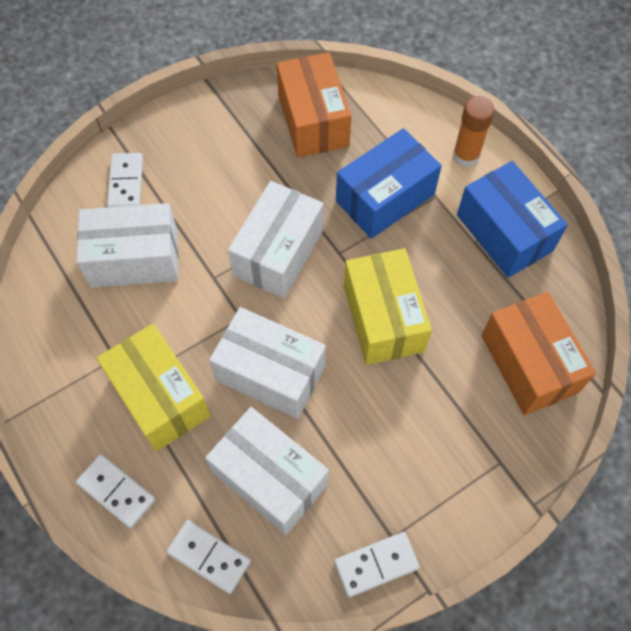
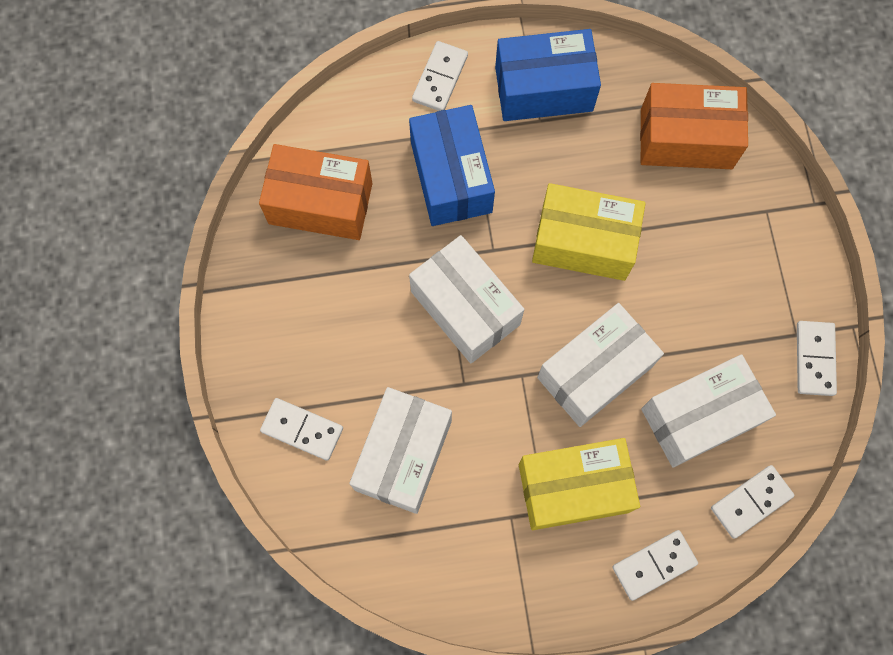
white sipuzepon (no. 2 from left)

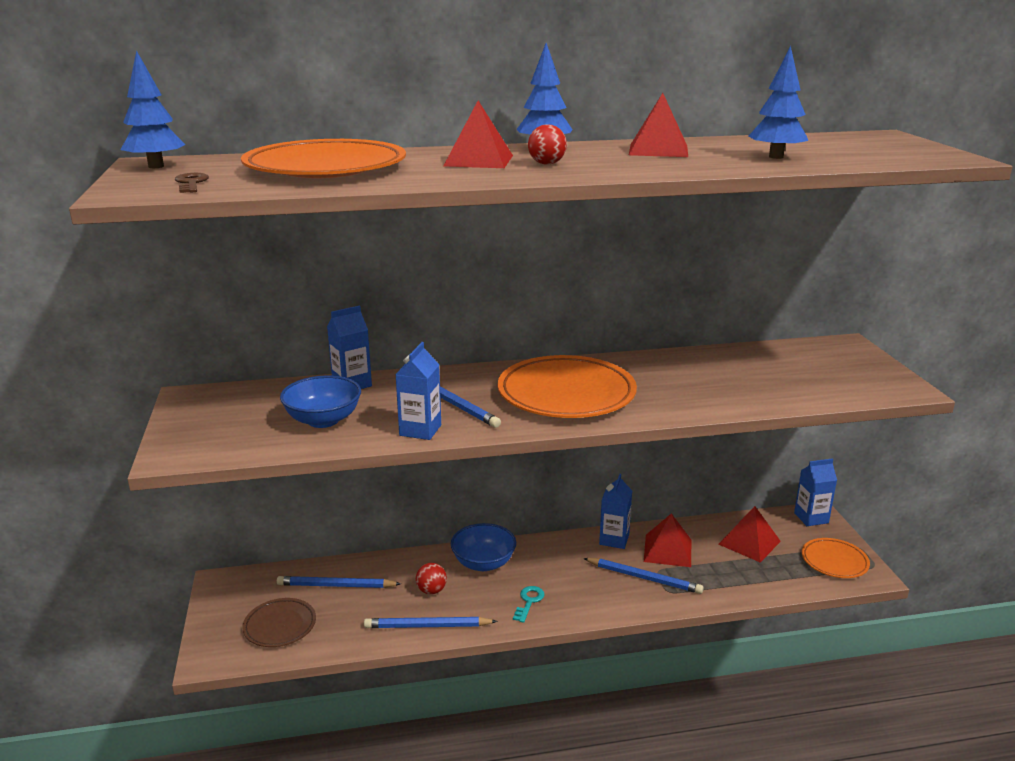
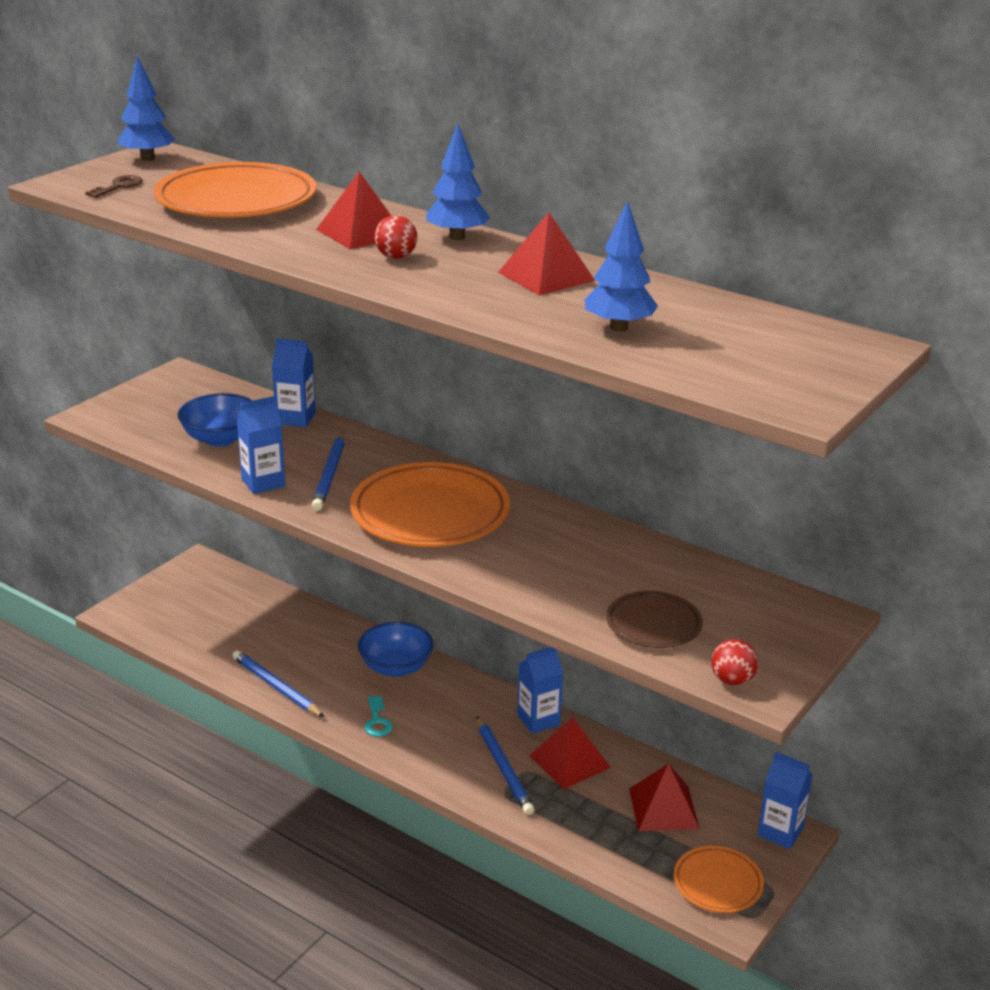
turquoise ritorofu
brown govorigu
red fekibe (no. 2 from left)
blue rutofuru (no. 1 from left in the first image)

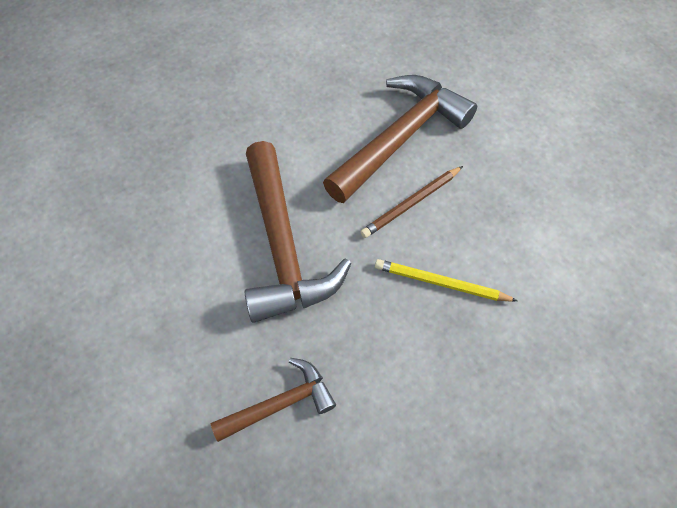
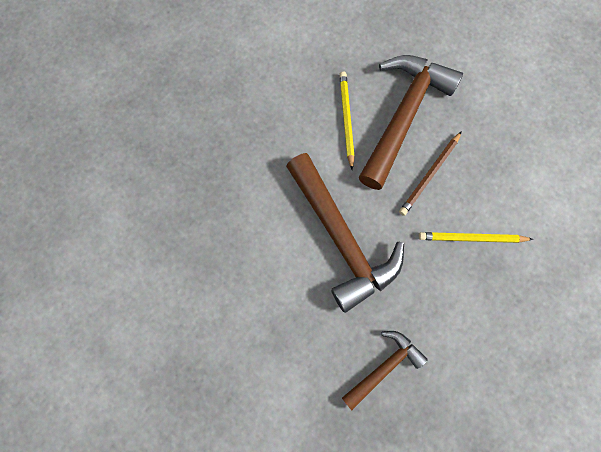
yellow rutofuru (no. 1 from left)

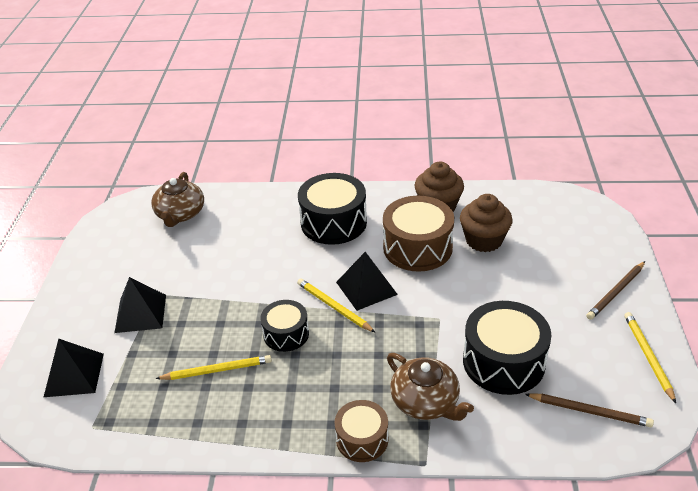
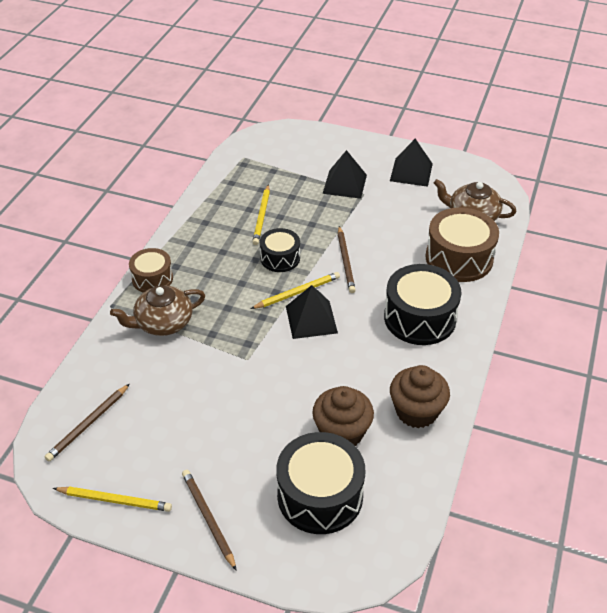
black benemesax (no. 2 from left)
brown rutofuru (no. 3 from left)
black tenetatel (no. 3 from left)
brown benemesax (no. 2 from left)

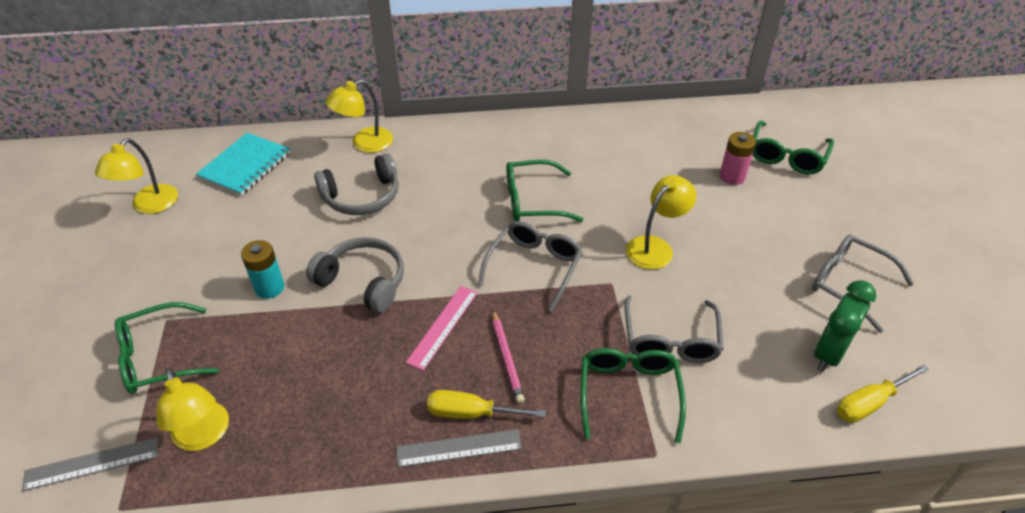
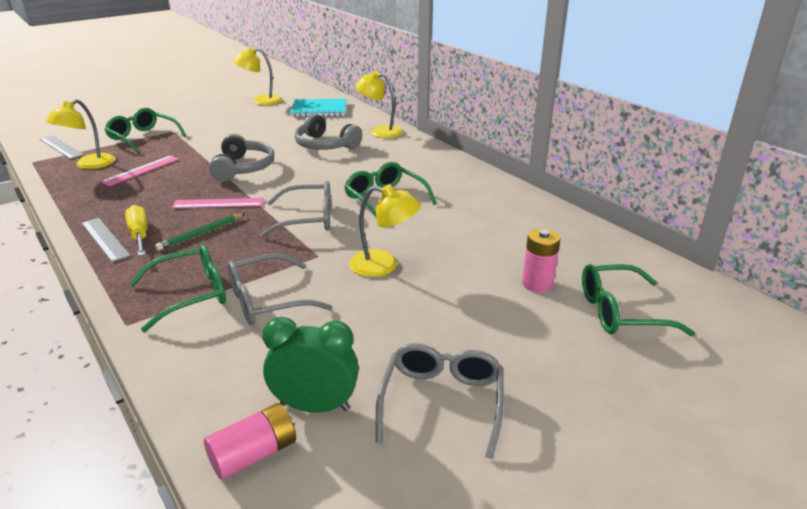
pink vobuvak (no. 1 from left)
green rutofuru
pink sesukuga (no. 1 from left)
turquoise sesukuga

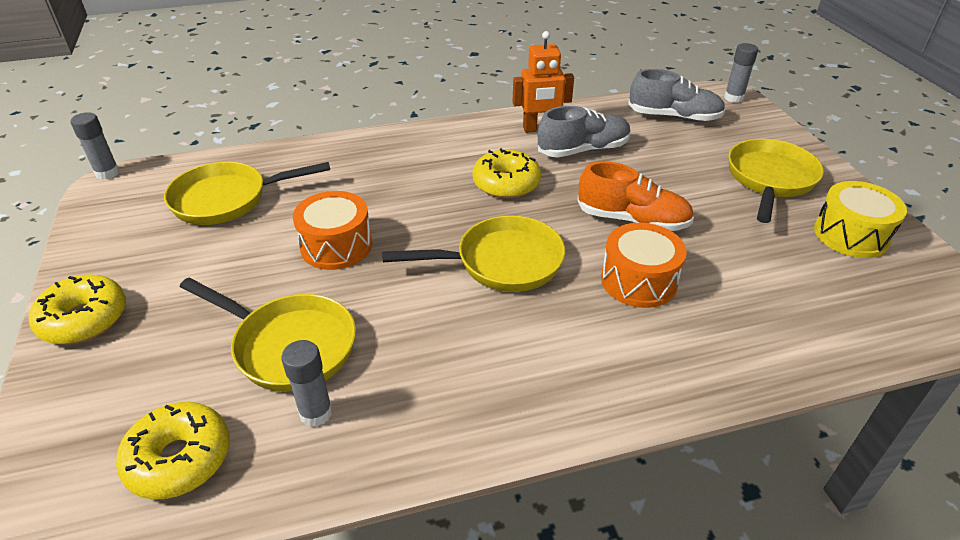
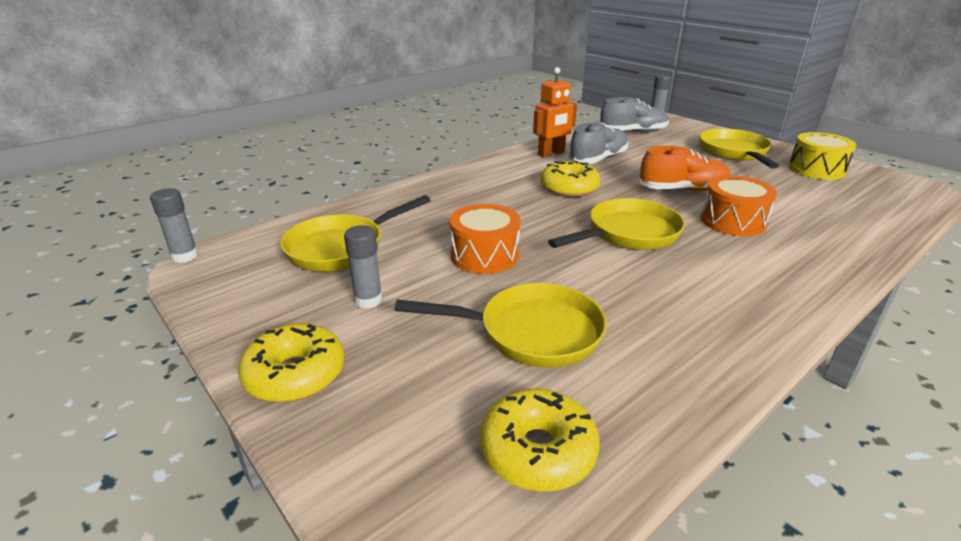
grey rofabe (no. 2 from left)

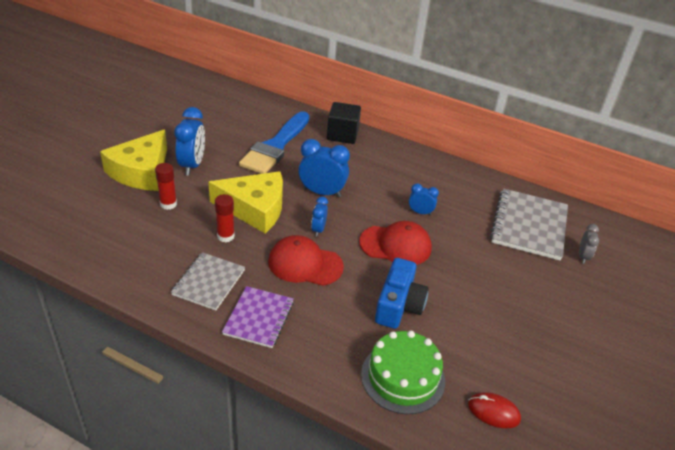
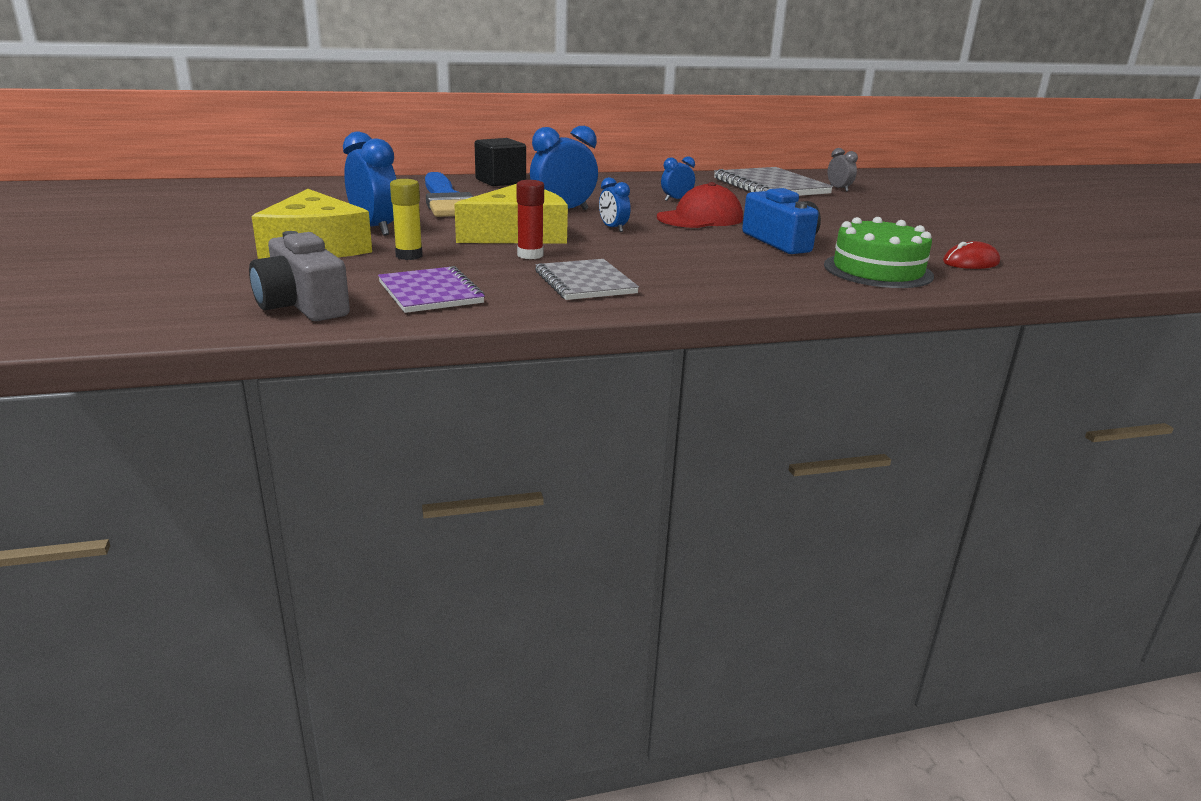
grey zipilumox
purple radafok
yellow rofabe
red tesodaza (no. 1 from left in the first image)

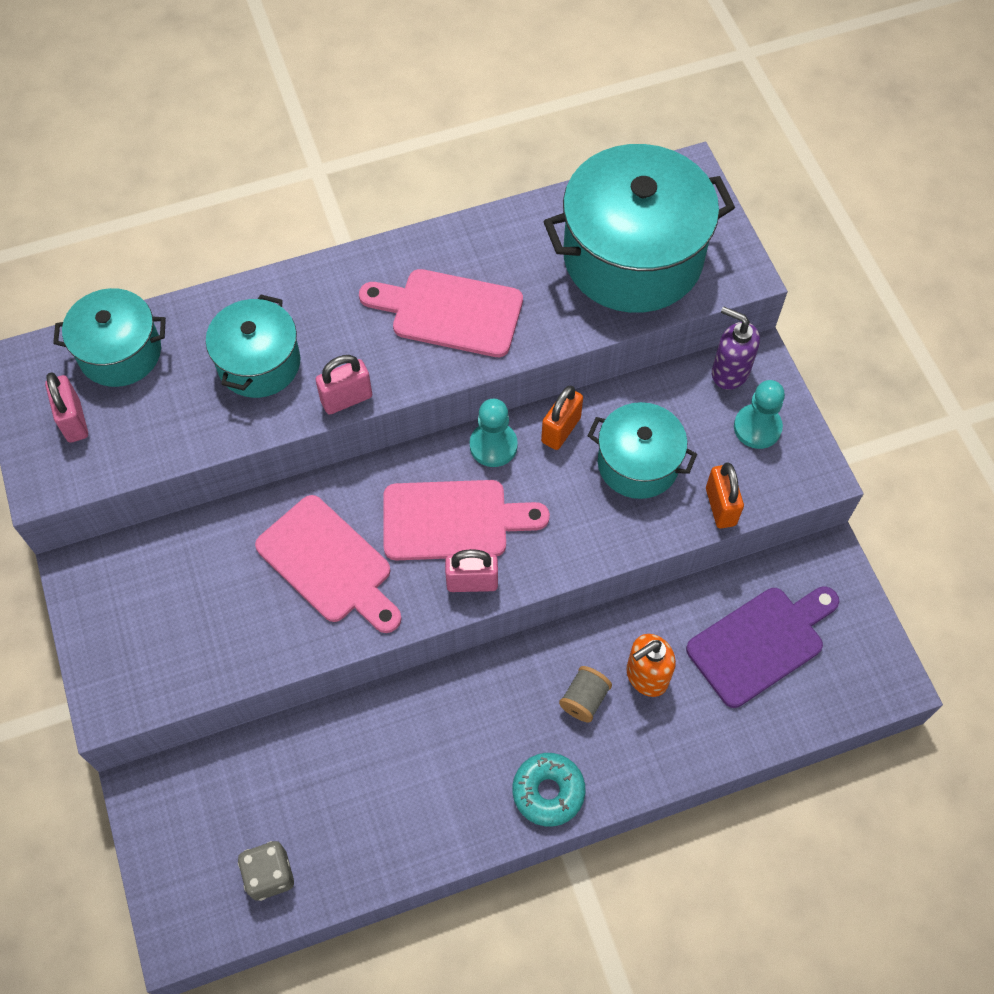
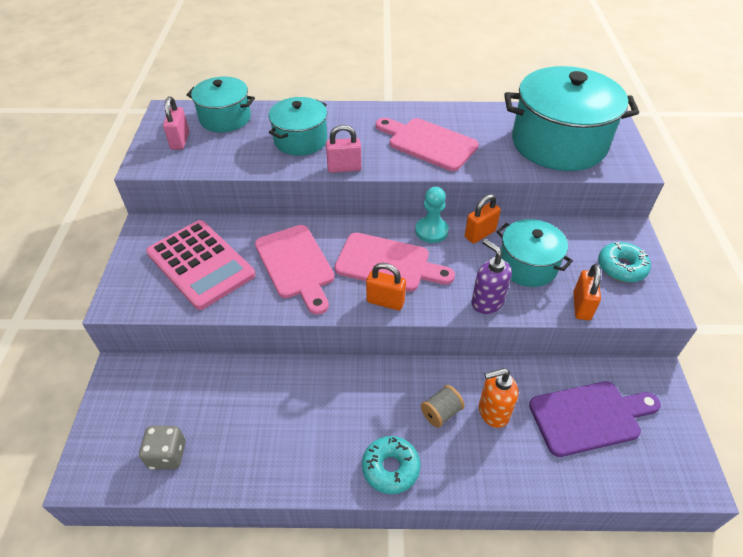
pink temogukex
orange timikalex (no. 1 from left)
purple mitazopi
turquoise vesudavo (no. 2 from left)

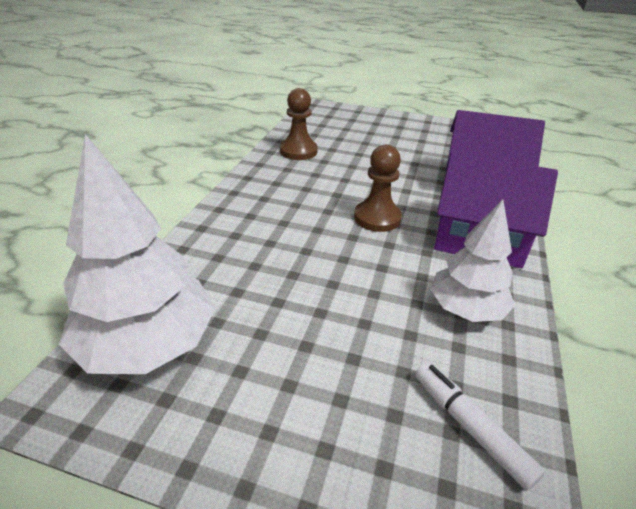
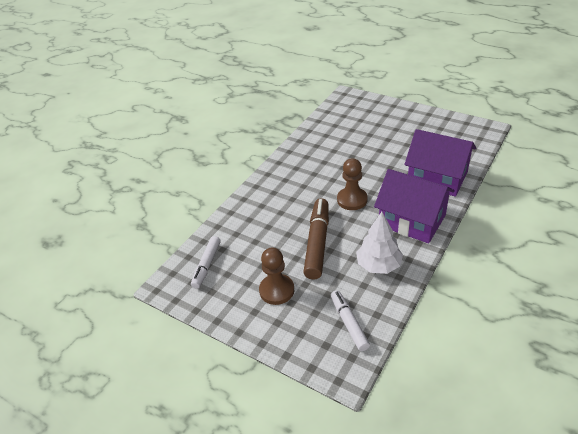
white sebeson (no. 1 from left)
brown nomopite (no. 1 from left)
brown sebeson

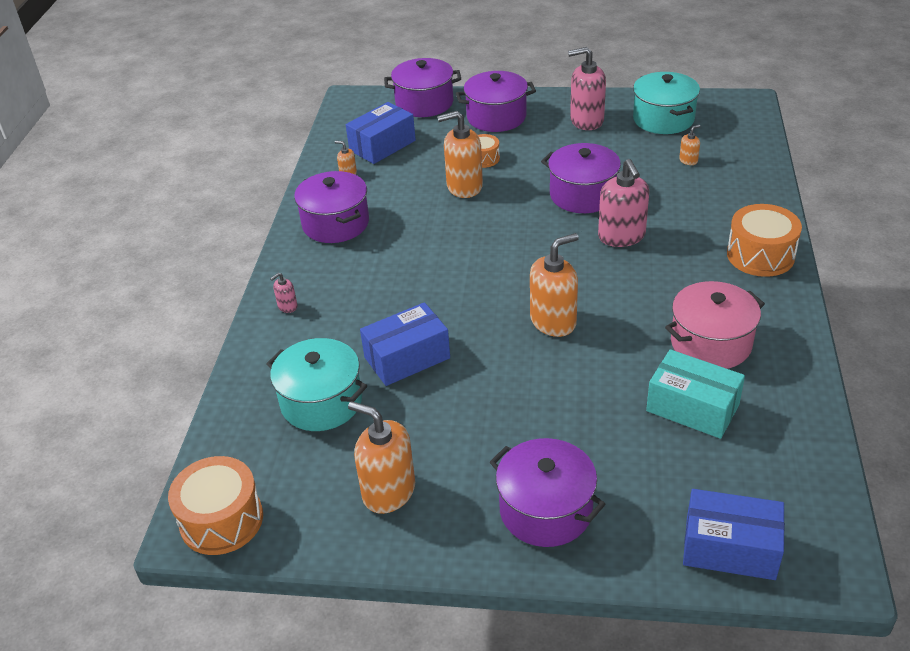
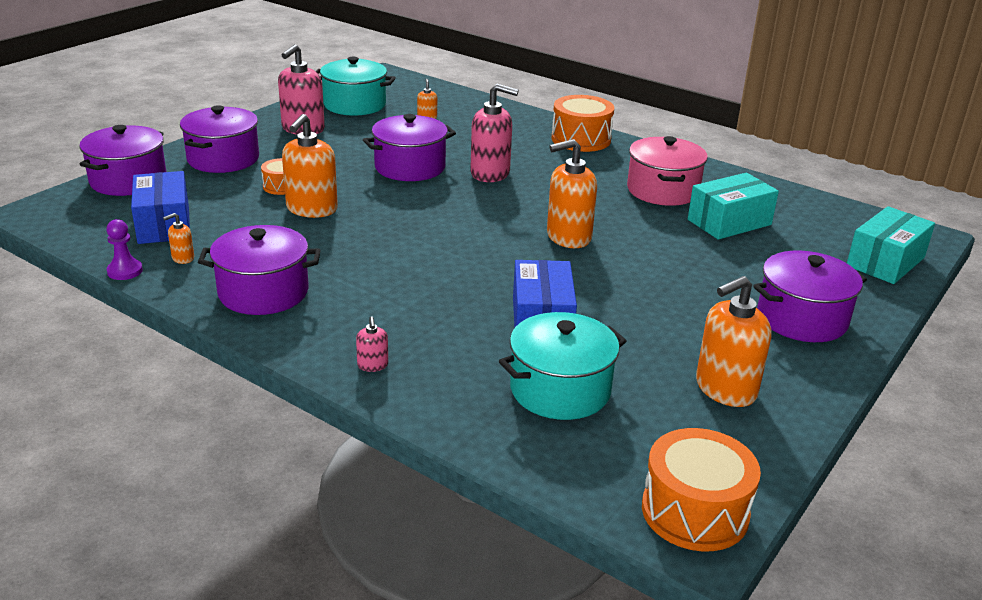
purple nomopite
orange mitazopi (no. 4 from left)
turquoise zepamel (no. 2 from left)

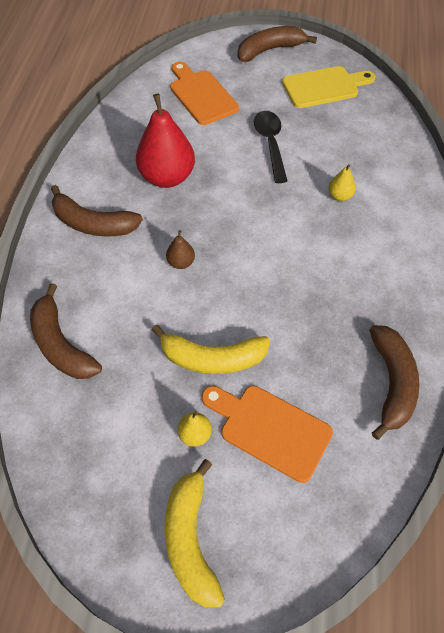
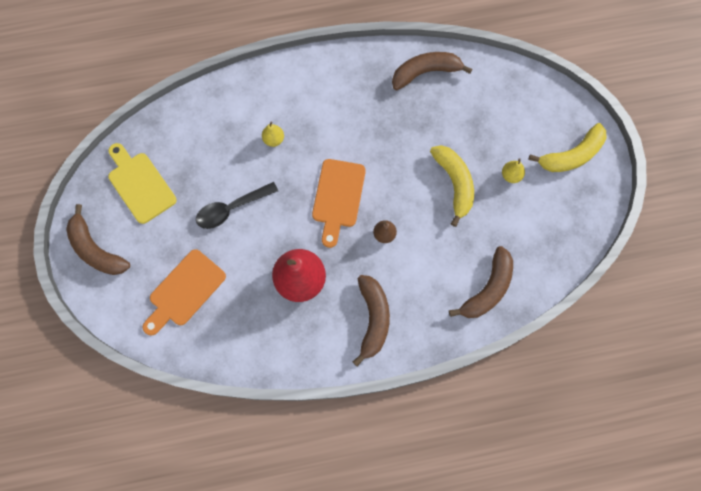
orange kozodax (no. 2 from left)

